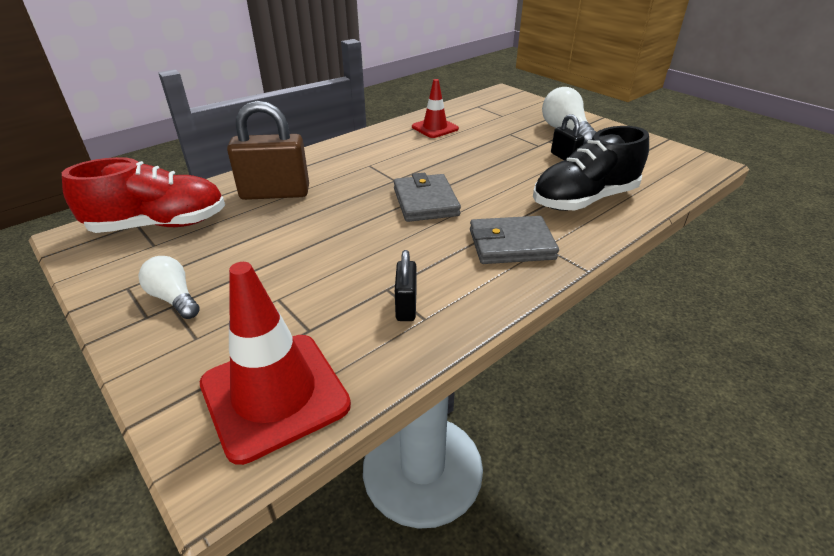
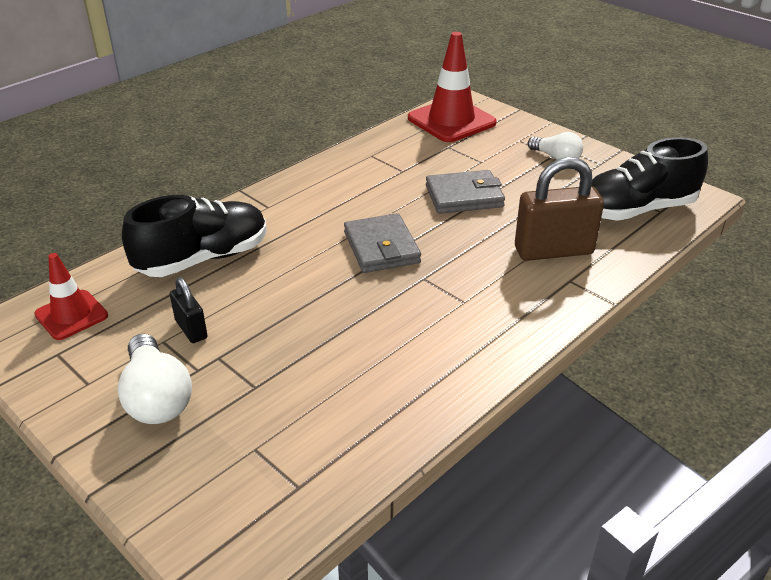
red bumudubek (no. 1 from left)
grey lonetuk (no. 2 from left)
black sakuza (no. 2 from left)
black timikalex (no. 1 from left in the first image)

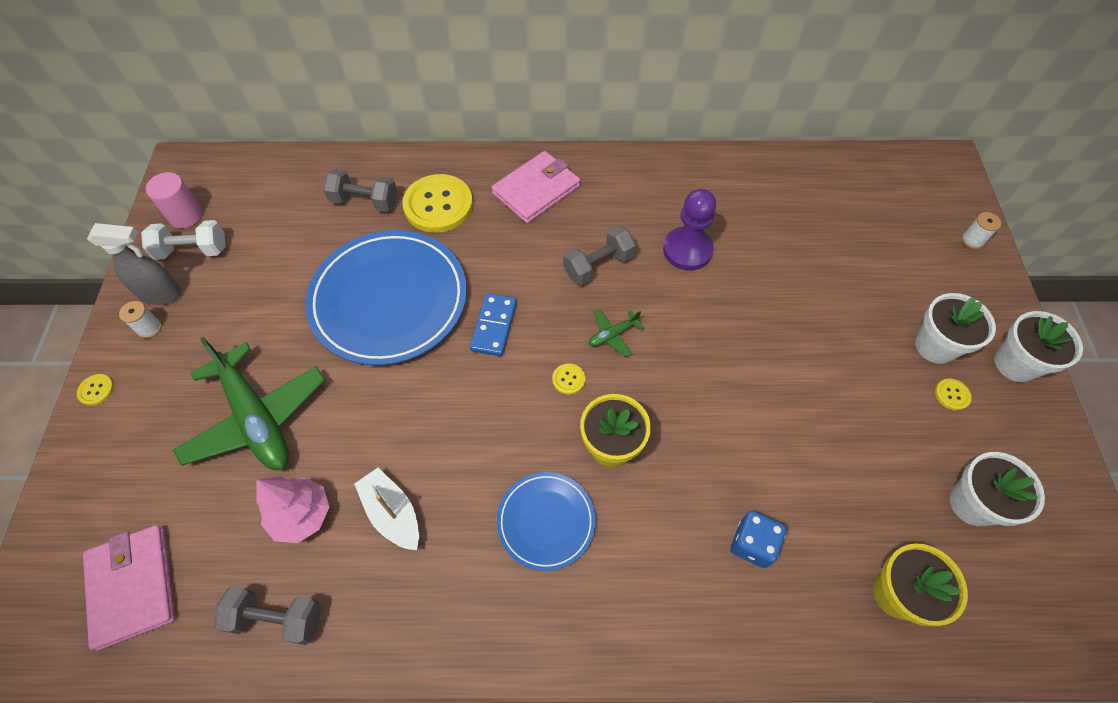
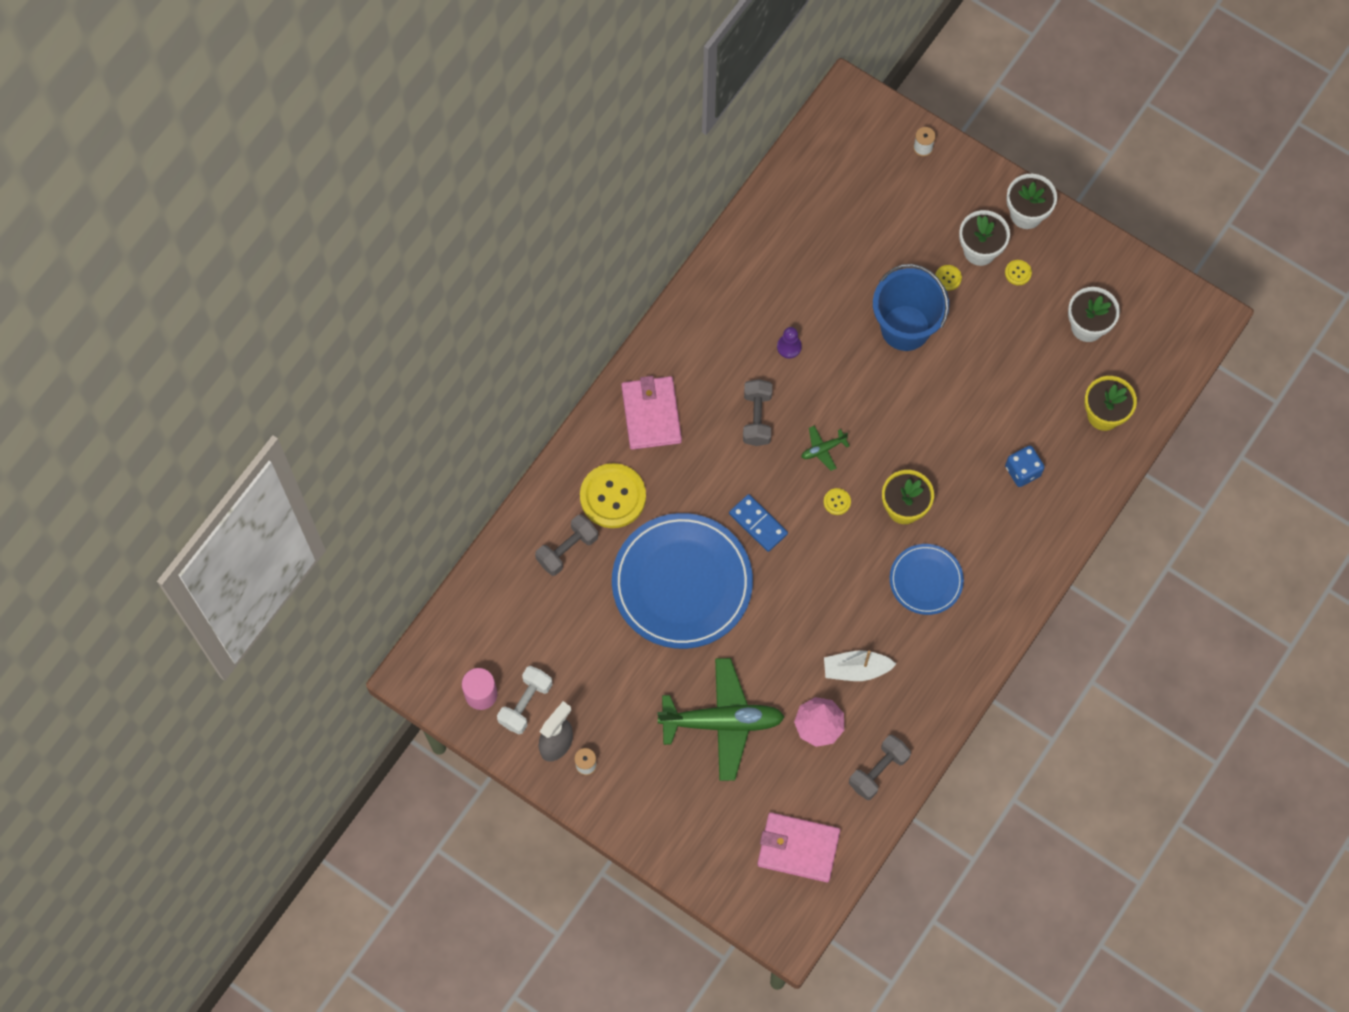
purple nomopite
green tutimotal (no. 2 from left)
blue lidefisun
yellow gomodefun (no. 3 from left)

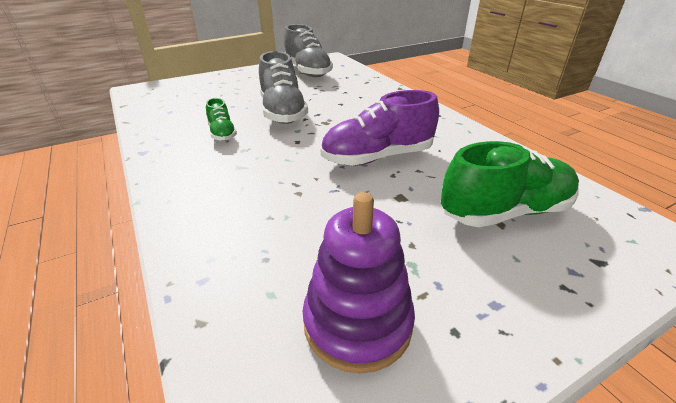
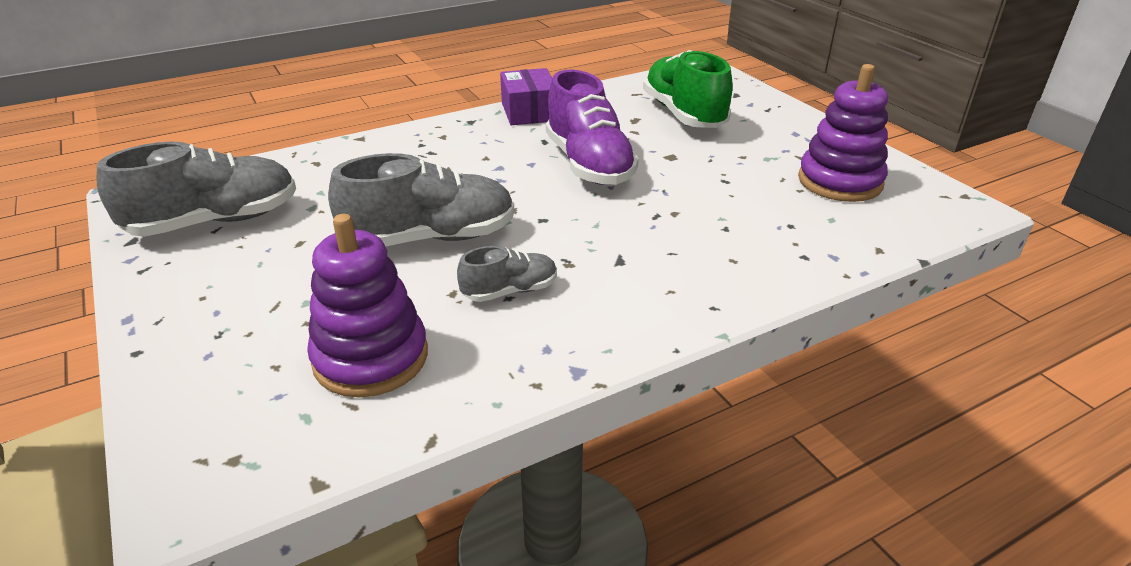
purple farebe (no. 1 from left)
grey sakuza (no. 3 from left)
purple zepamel

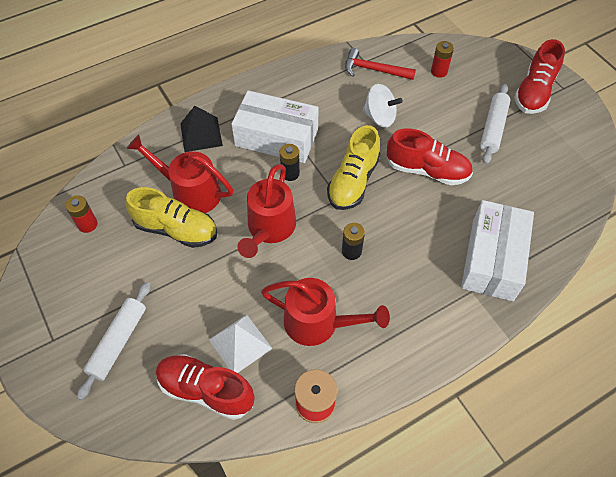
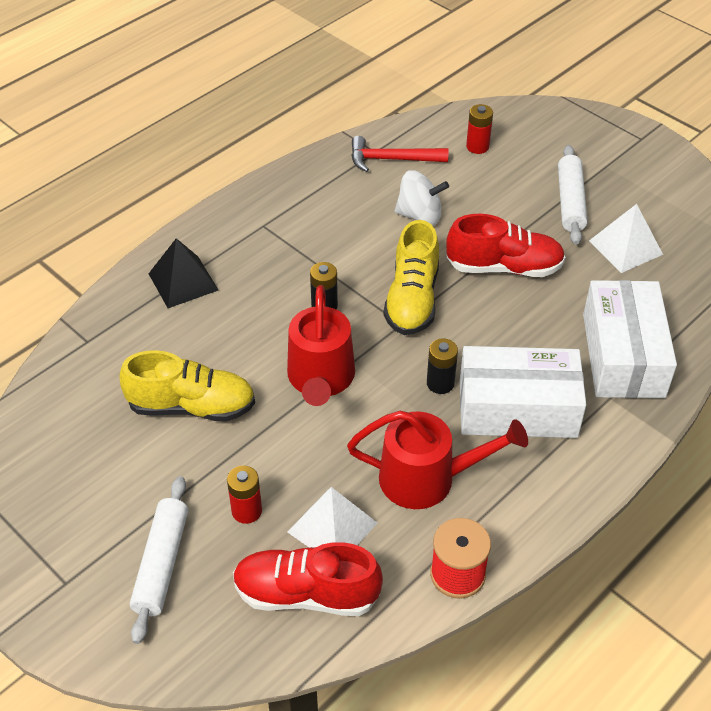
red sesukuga (no. 1 from left)
white zepamel (no. 1 from left)
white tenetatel (no. 2 from left)
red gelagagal (no. 1 from left in the first image)
red sakuza (no. 3 from left in the first image)

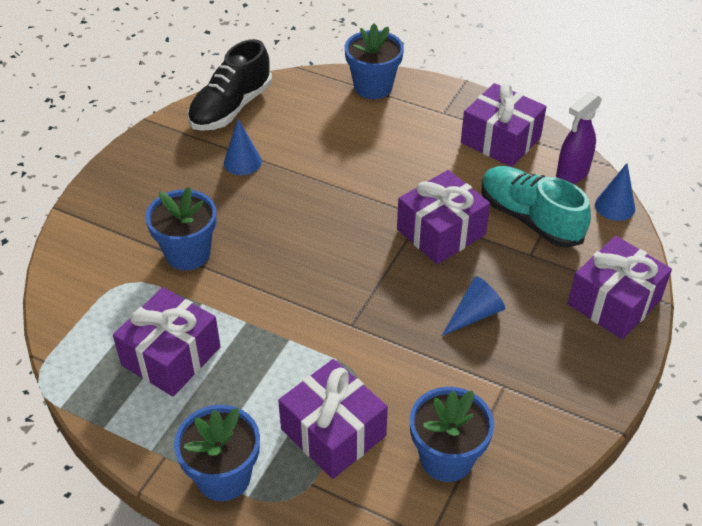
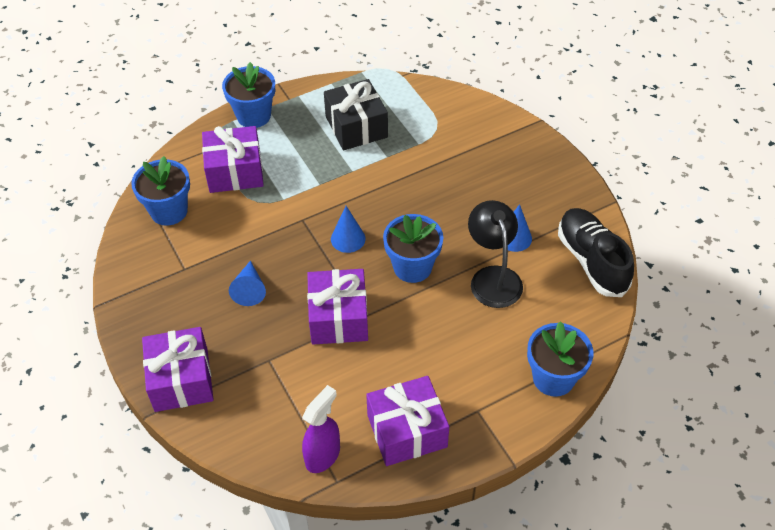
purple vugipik
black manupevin
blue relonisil (no. 2 from left)
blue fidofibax (no. 3 from left)
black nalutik
turquoise sakuza

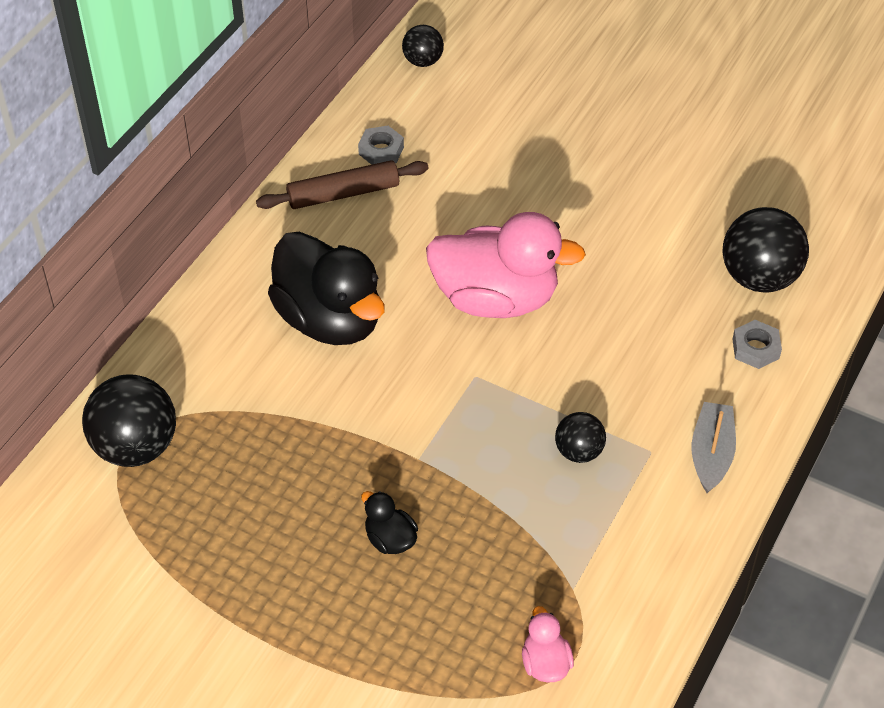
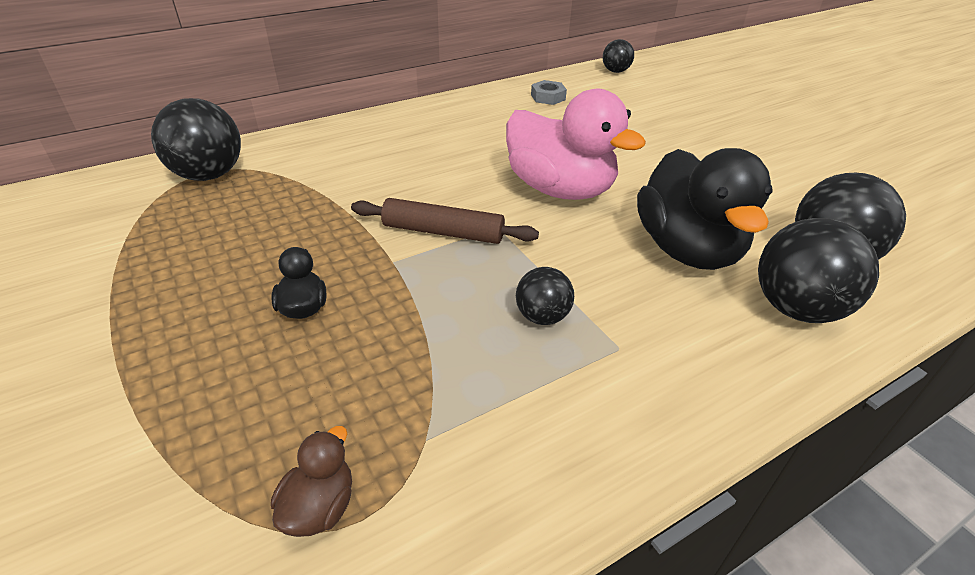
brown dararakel
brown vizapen
black dararakel (no. 2 from left)
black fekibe (no. 4 from left)
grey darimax

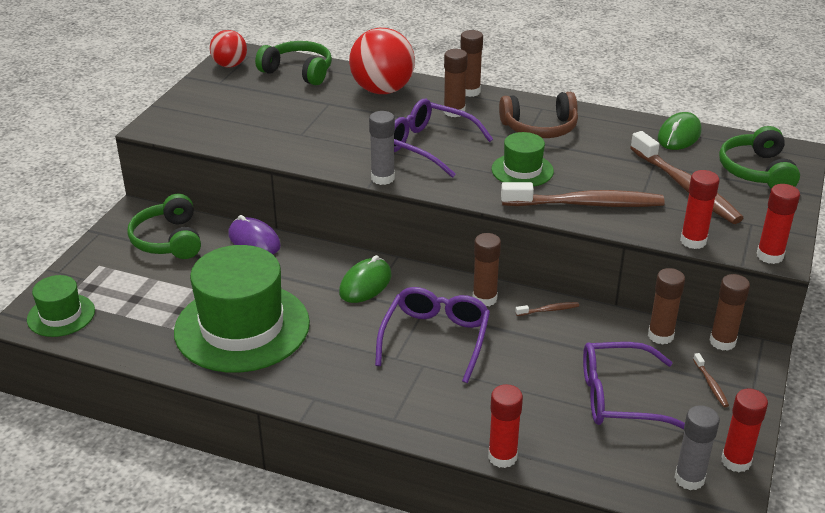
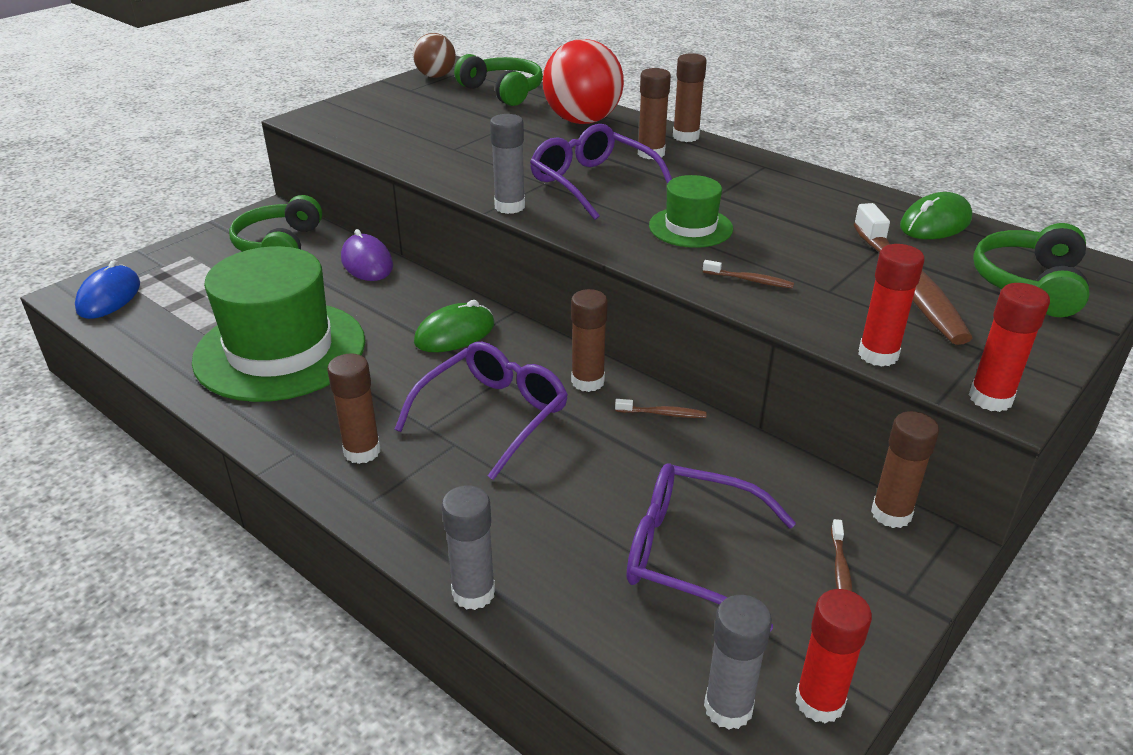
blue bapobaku
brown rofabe (no. 1 from left)
brown fekibe
grey rofabe (no. 1 from left)
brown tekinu (no. 2 from left)
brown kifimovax

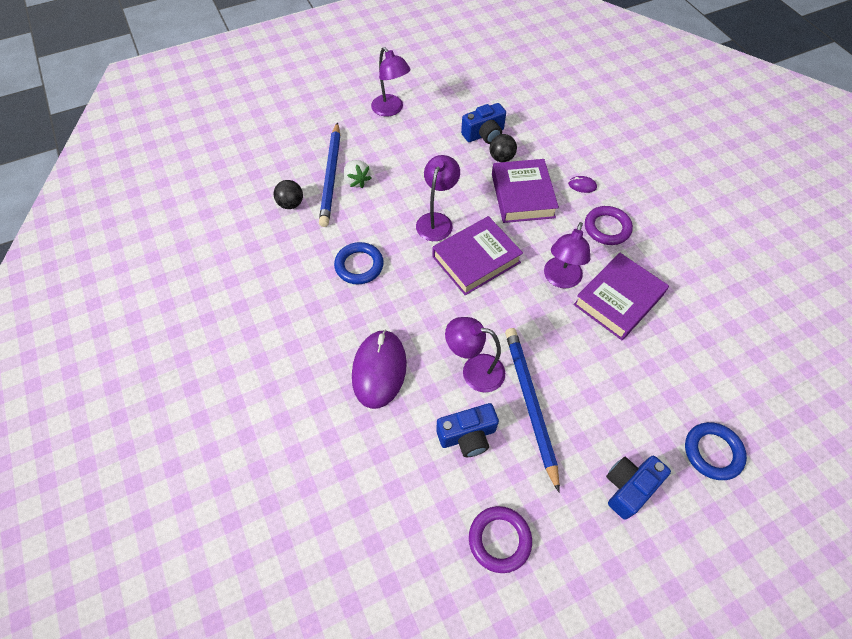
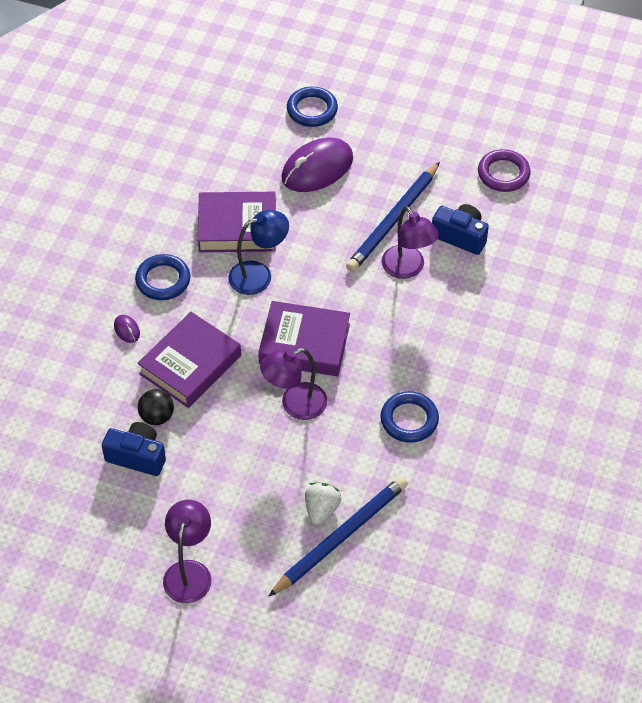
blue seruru (no. 1 from left)
blue nalutik
purple bapobaku (no. 2 from left)
black fekibe (no. 1 from left in the first image)
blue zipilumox (no. 3 from left in the first image)

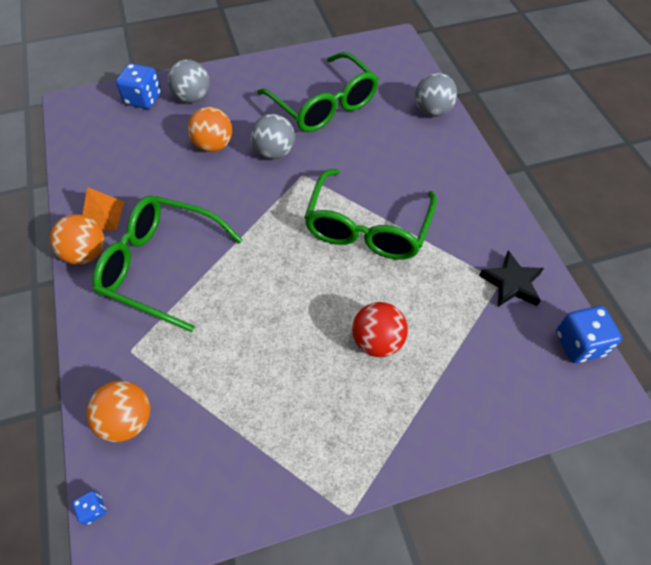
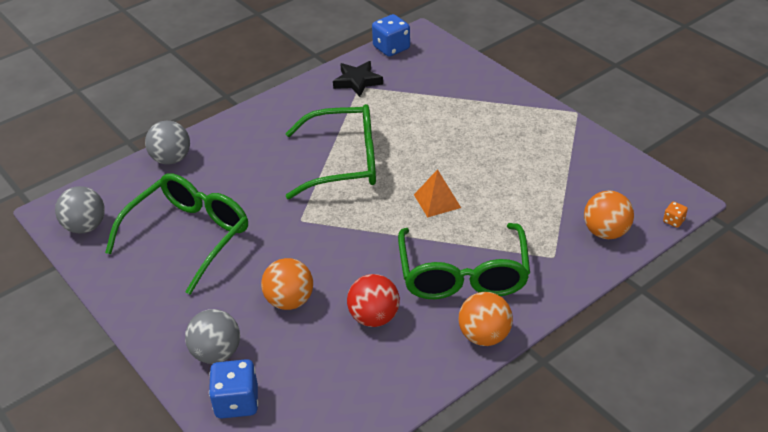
grey fekibe (no. 1 from left)
red fekibe
orange tenetatel
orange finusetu

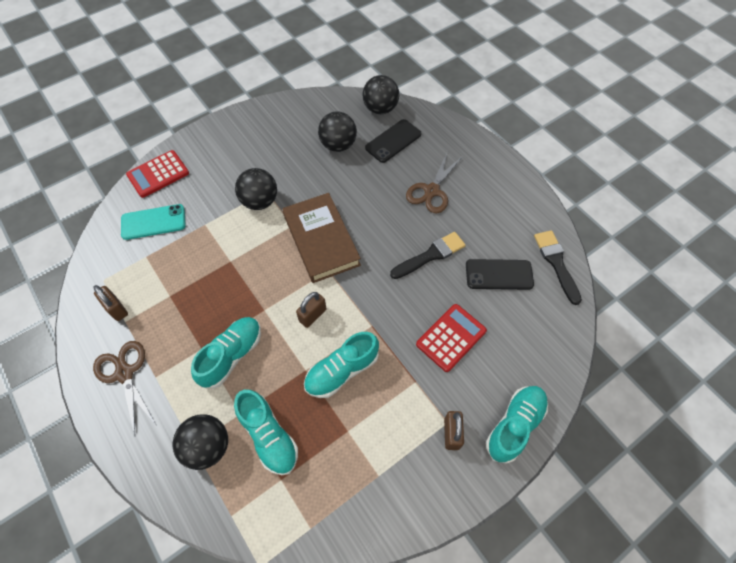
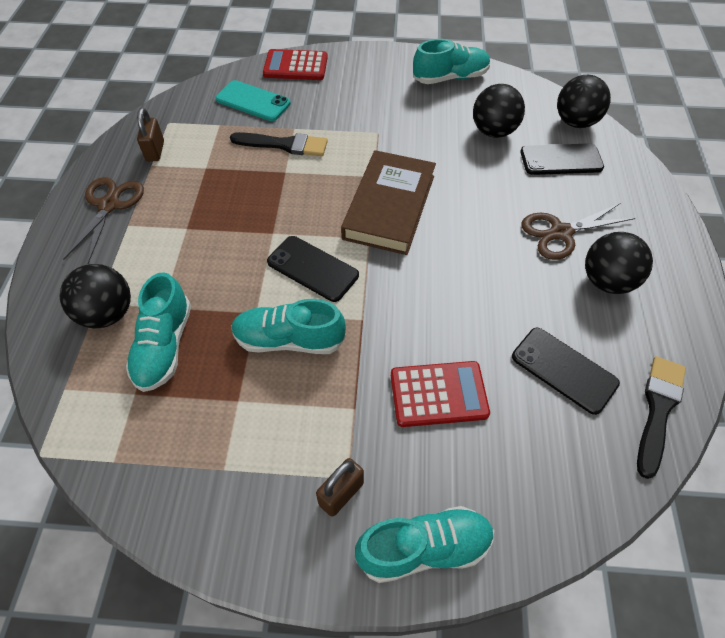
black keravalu (no. 1 from left)
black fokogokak (no. 1 from left)
turquoise sakuza (no. 4 from left)
black fekibe (no. 4 from left)

